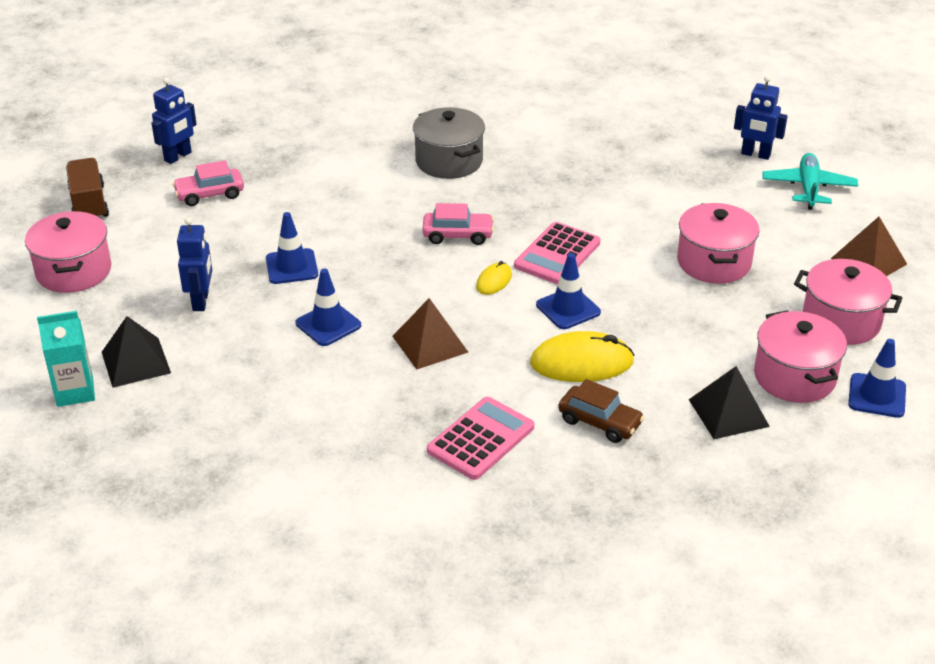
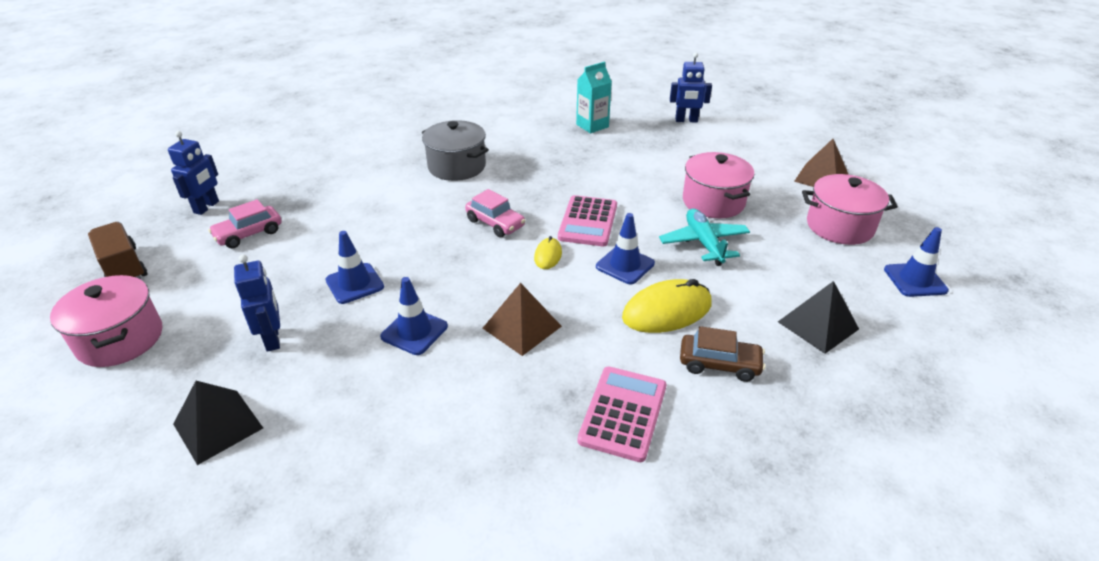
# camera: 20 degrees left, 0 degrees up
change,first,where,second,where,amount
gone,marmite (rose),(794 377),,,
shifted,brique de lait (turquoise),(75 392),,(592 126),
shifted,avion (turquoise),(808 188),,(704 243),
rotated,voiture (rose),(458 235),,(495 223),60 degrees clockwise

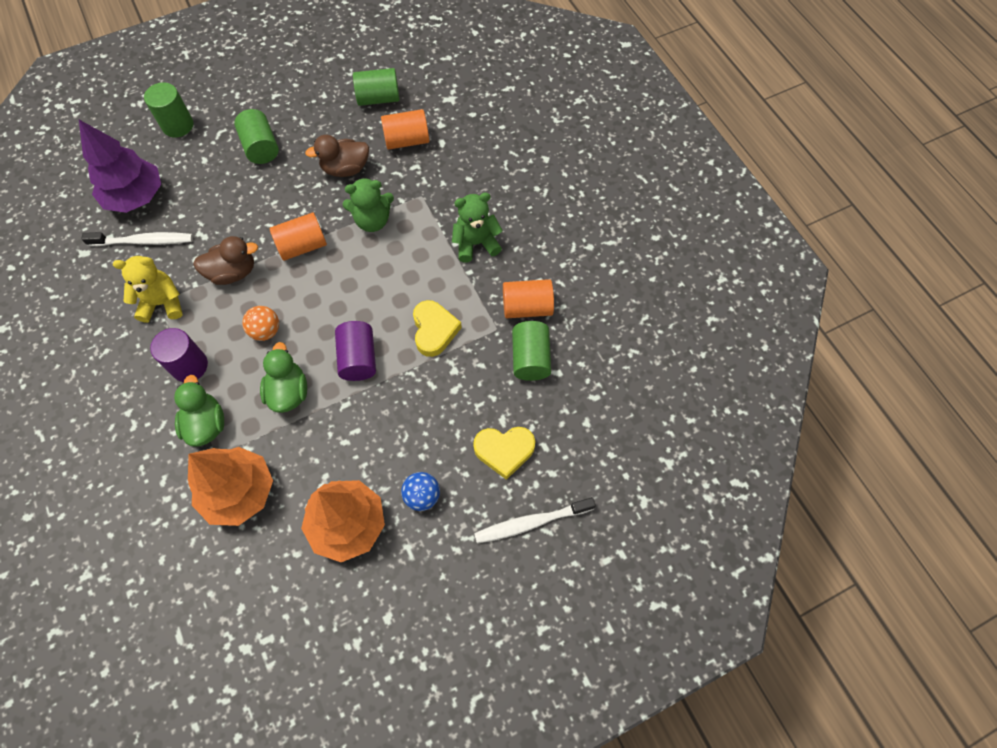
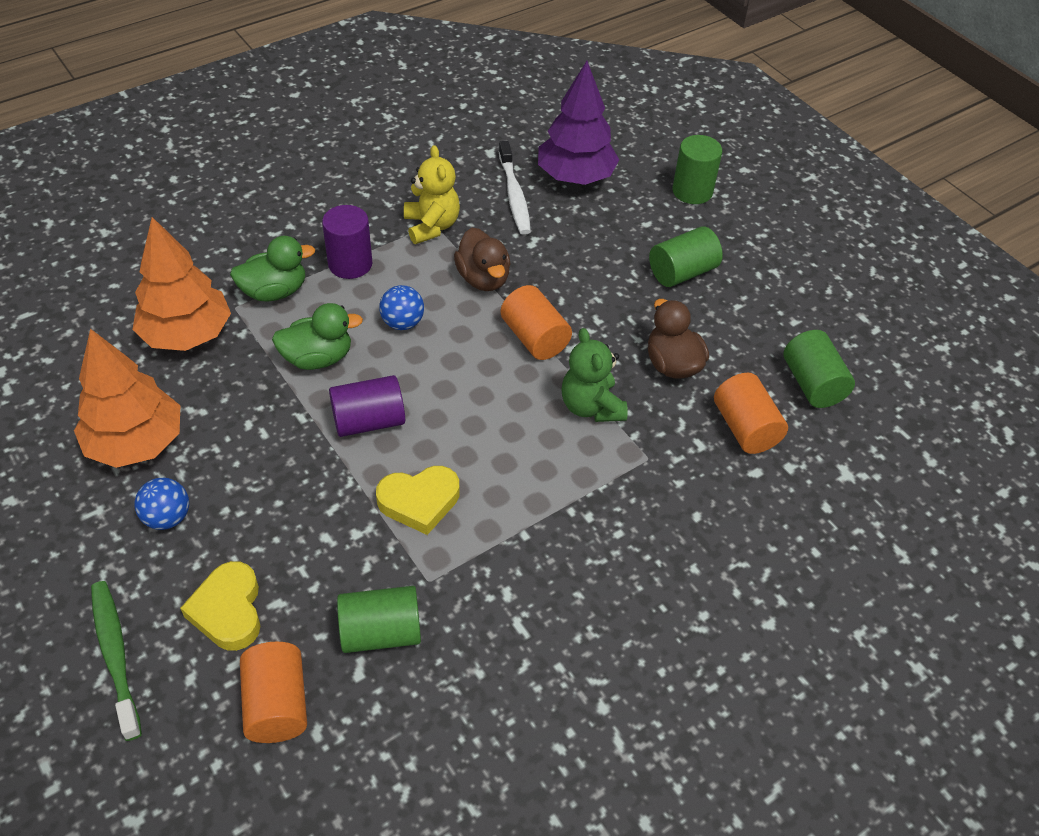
# camera: 80 degrees right, 15 degrees down
change,first,where,second,where,amount
gone,ours en peluche (vert),(476 243),,,
shifted,cylindre (orange),(527 307),,(277 704),
repainted,balle (orange),(266 331),balle (bleu),(402 323),
repainted,brosse à dents (blanc),(531 522),brosse à dents (vert),(115 656),

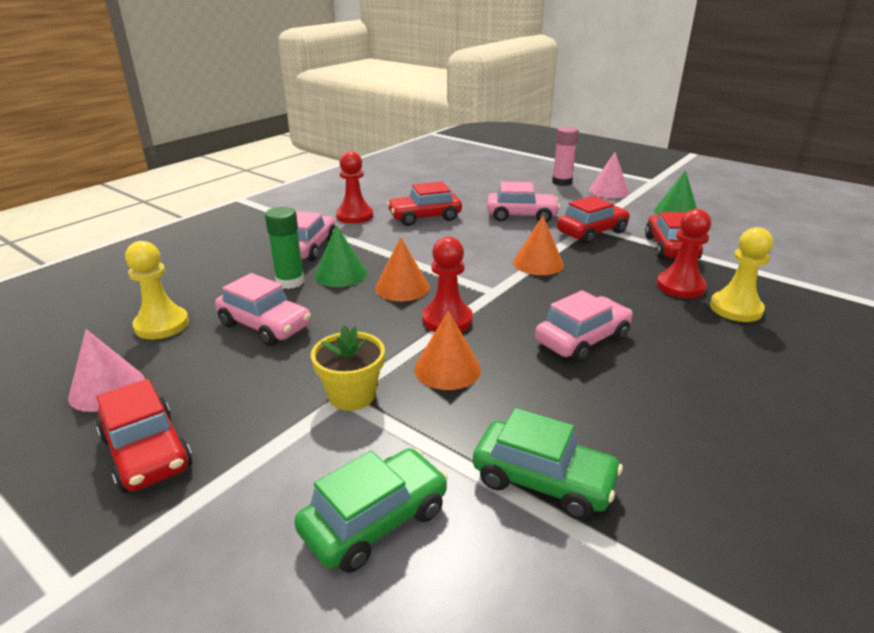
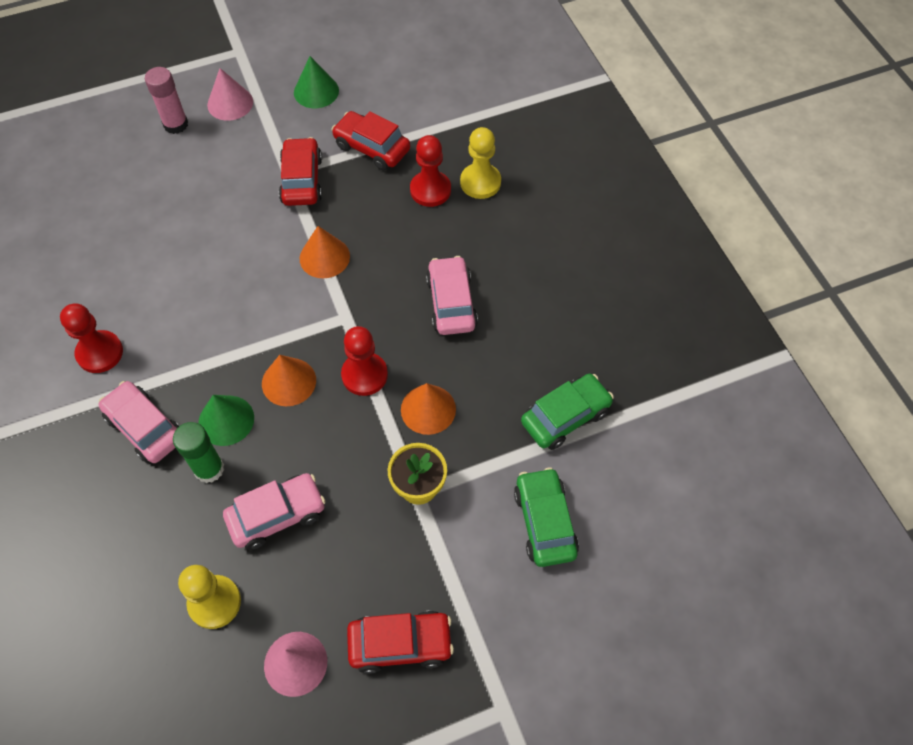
# camera: 60 degrees left, 30 degrees up
change,first,where,second,where,amount
gone,voiture (rouge),(424 217),,,
gone,voiture (rose),(521 216),,,

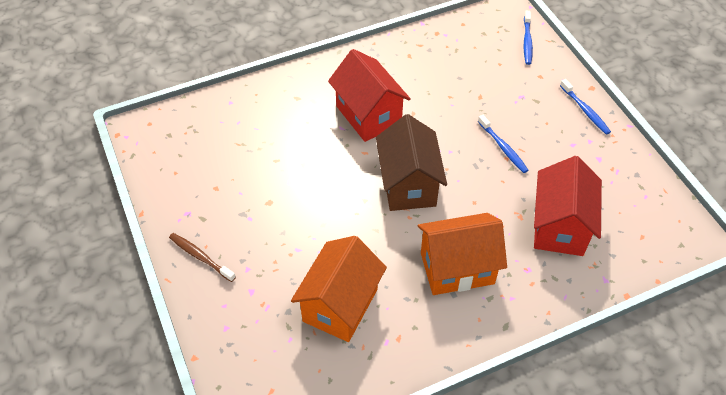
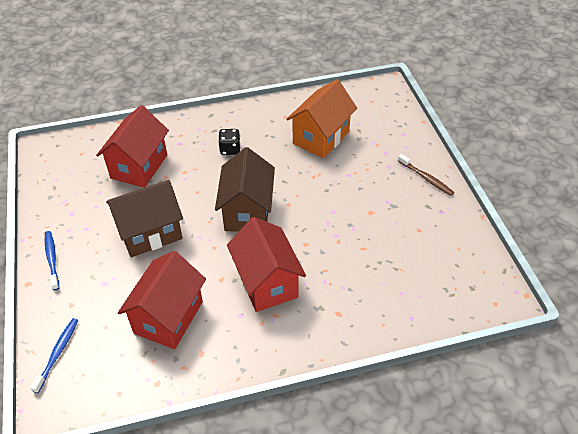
# camera: 170 degrees left, 5 degrees down
change,first,where,second,where,amount
new,,,maison (rouge),(168 317),
swapped,maison (orange),(457 268),dé (noir),(230 149),
swapped,brosse à dents (bleu),(503 148),maison (marron),(150 233),

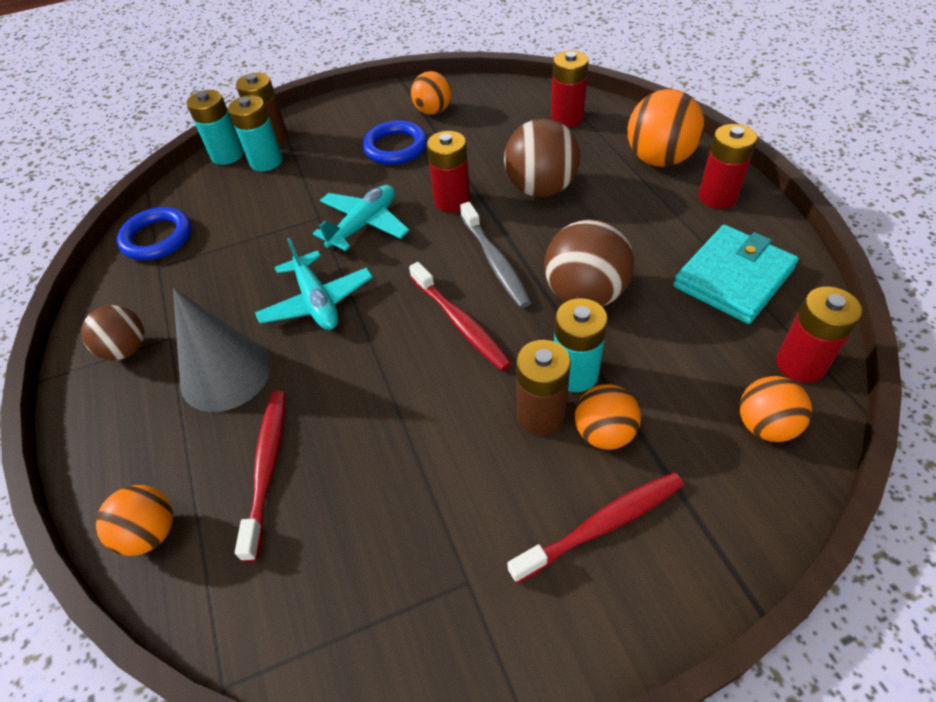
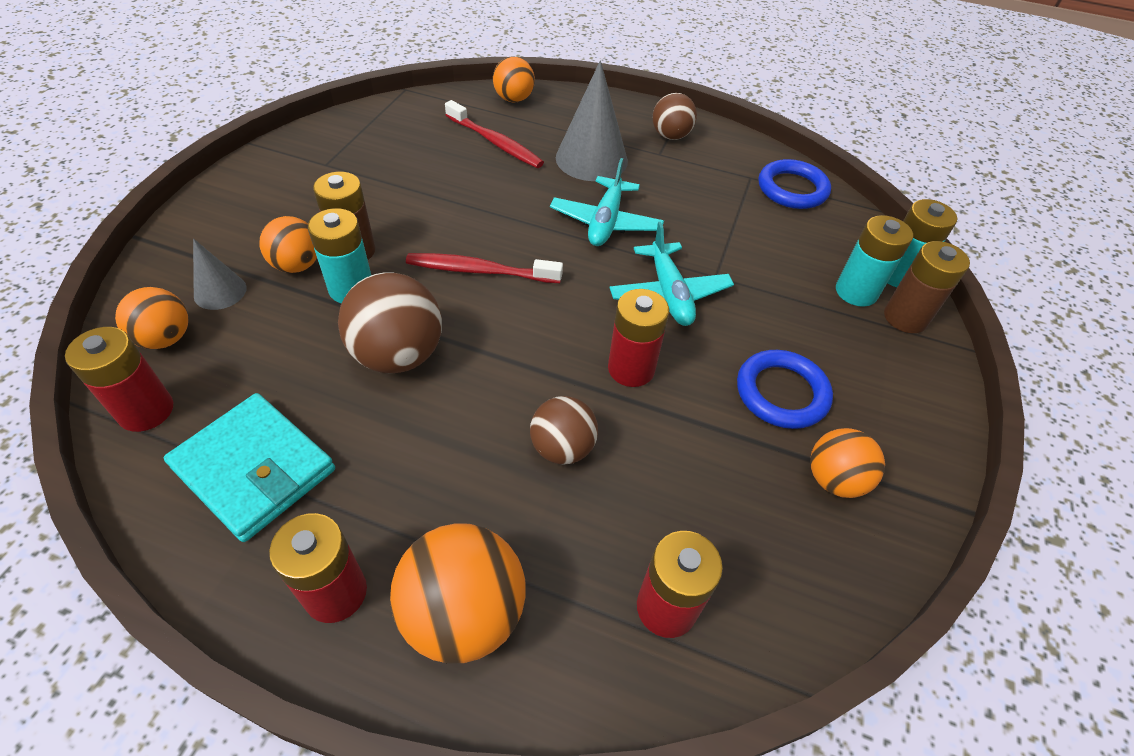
# camera: 125 degrees right, 0 degrees up
change,first,where,second,where,amount
gone,brosse à dents (gris),(495 261),,,
gone,brosse à dents (rouge),(602 525),,,
new,,,cône (gris),(220 291),
rotated,avion (turquoise),(317 301),,(606 222),90 degrees counterclockwise
rotated,portefeuille (turquoise),(733 278),,(254 469),45 degrees counterclockwise
scaled,balle (marron),(540 189),,(562 448),x0.63

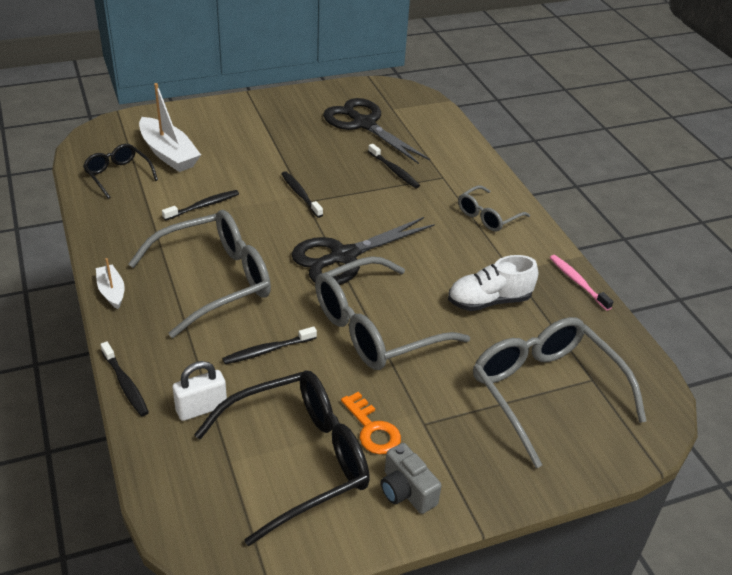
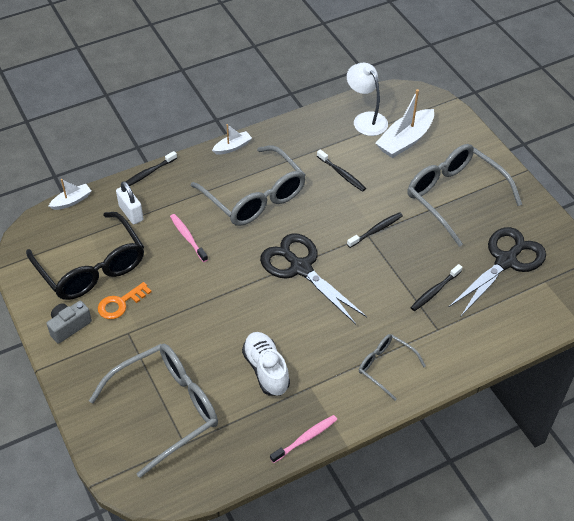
# camera: 85 degrees right, 10 degrees up
change,first,where,second,where,amount
new,,,bateau (blanc),(71 201),
shifted,lunettes (gris),(376 328),,(455 197),
swapped,lunettes (noir),(118 175),lampe (blanc),(366 119),
repainted,brosse à dents (noir),(267 350),brosse à dents (rose),(188 237),

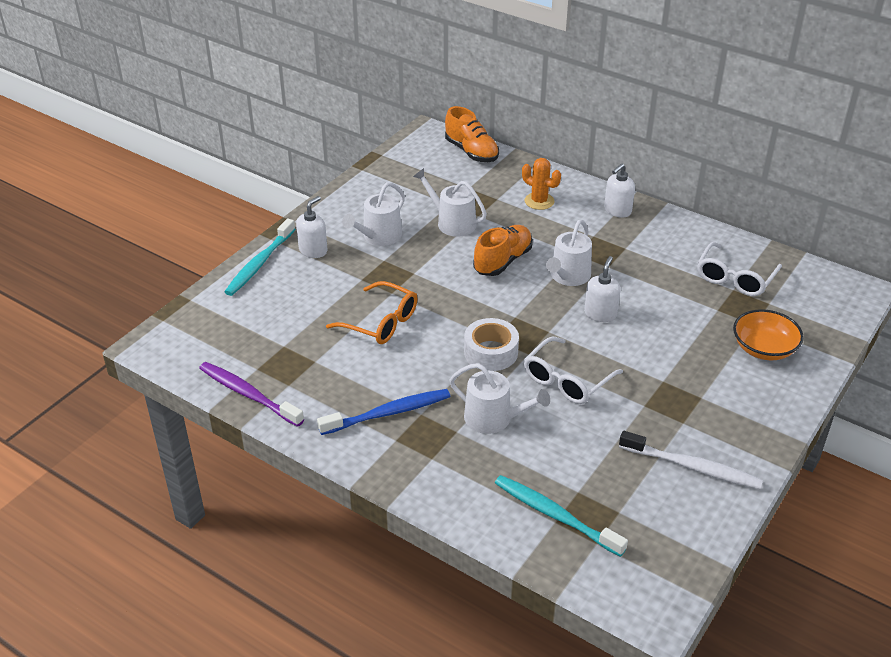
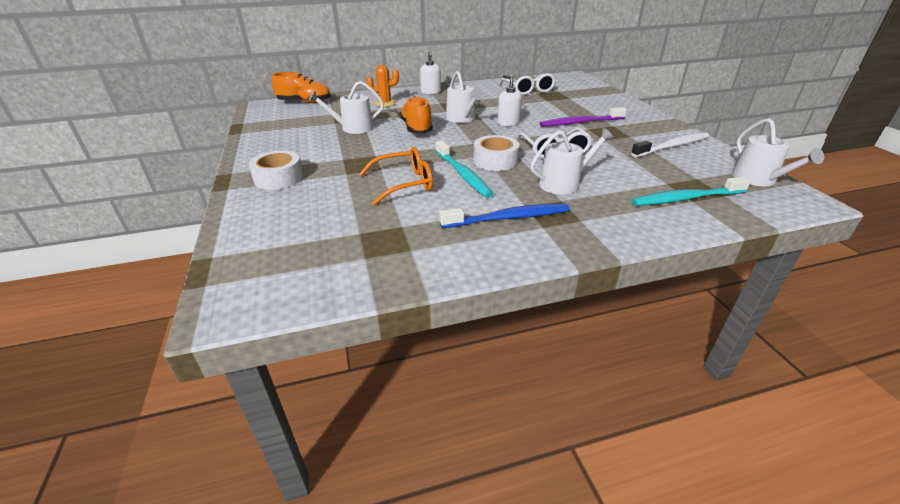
# camera: 50 degrees left, 5 degrees down
change,first,where,second,where,amount
gone,bol (orange),(763 348),,,
shifted,brosse à dents (violet),(248 394),,(580 123),
shifted,brosse à dents (turquoise),(259 263),,(463 175),
shifted,arrosoir (blanc),(379 236),,(758 179),
swapped,distributeur de savon (blanc),(313 250),ruban adhésif (blanc),(278 178),
rotated,brosse à dents (bleu),(388 413),,(508 218),60 degrees clockwise

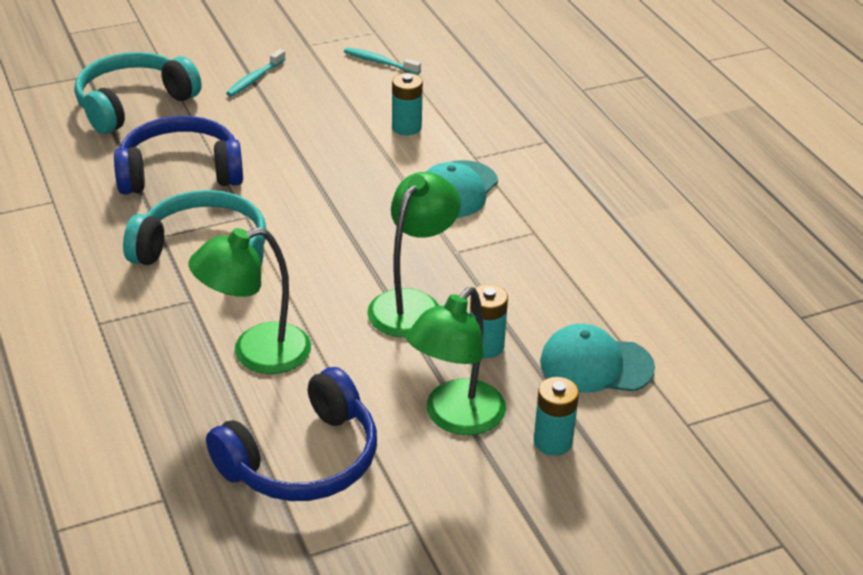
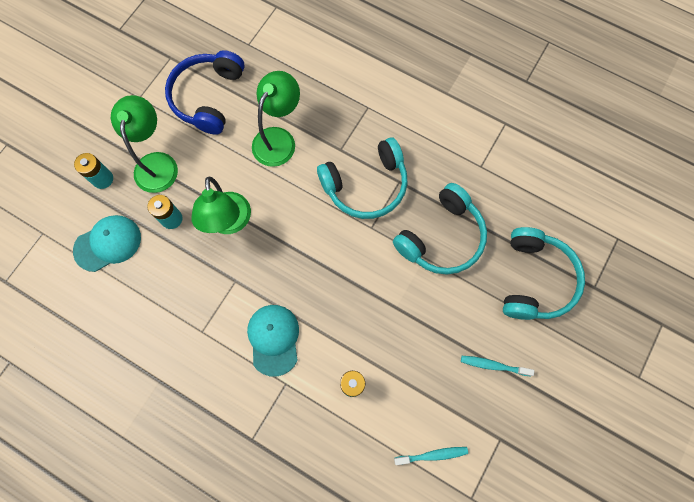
# camera: 145 degrees right, 35 degrees up
change,first,where,second,where,amount
repainted,casque audio (bleu),(180 172),casque audio (turquoise),(442 238),
rotated,brosse à dents (turquoise),(254 79),,(493 365),75 degrees counterclockwise

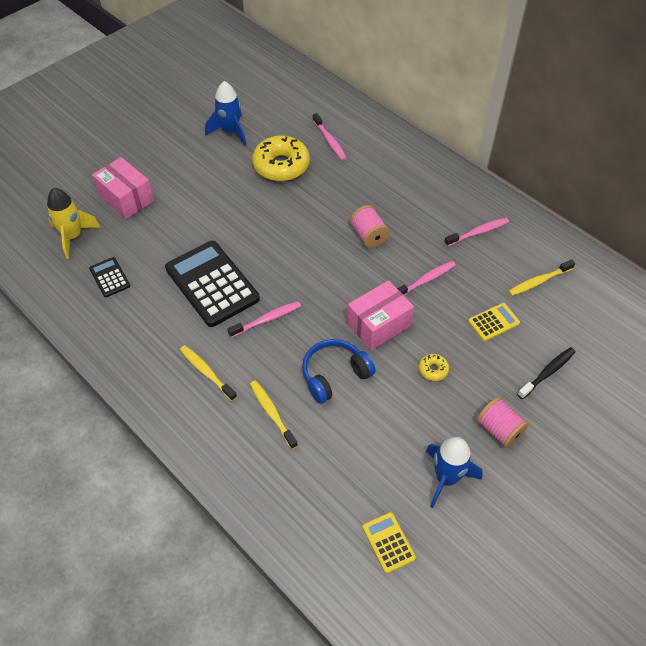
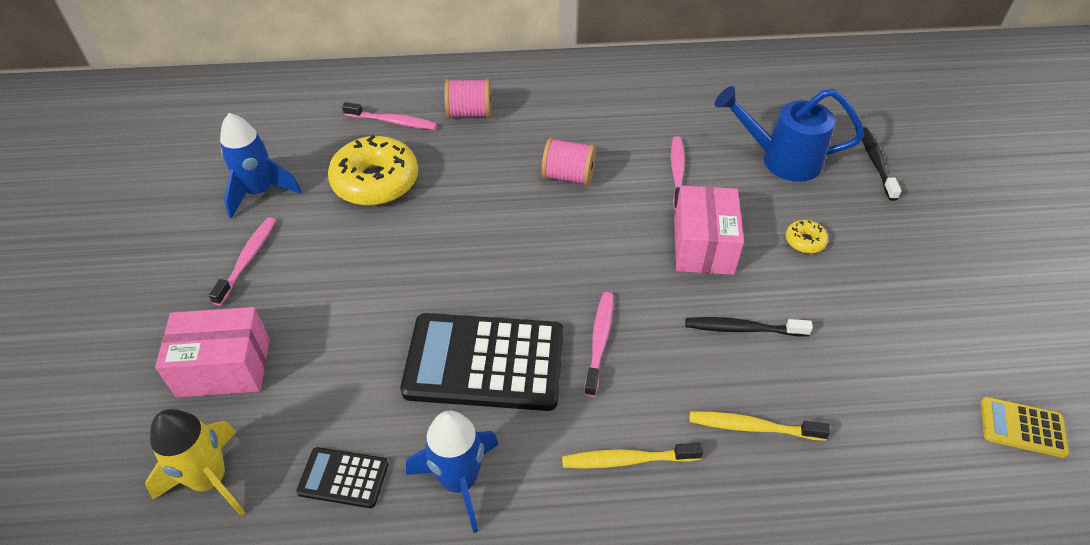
# camera: 50 degrees left, 5 degrees down
change,first,where,second,where,amount
gone,brosse à dents (jaune),(539 281),,,
shifted,fusée (bleu),(446 478),,(459 481),
shifted,brosse à dents (rose),(478 232),,(247 260),
shifted,bobine (rose),(499 430),,(469 113),
swapped,casque audio (bleu),(334 375),brosse à dents (noir),(743 329),
swapped,calculatrice (jaune),(493 322),arrosoir (bleu),(780 159),

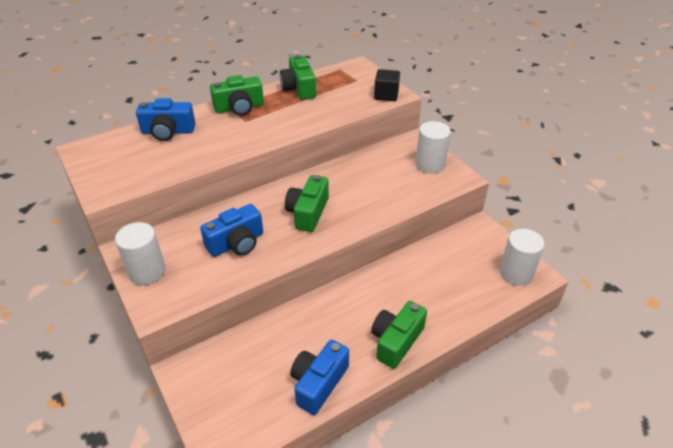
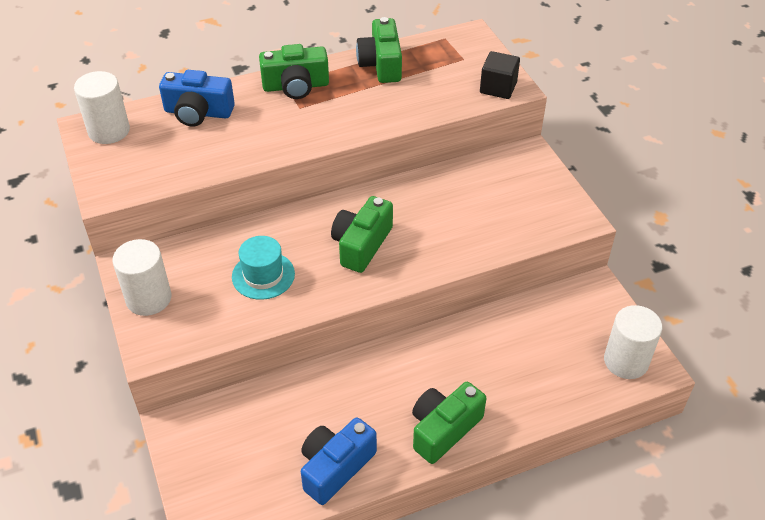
# camera: 10 degrees right, 5 degrees up
change,first,where,second,where,amount
shifted,cylindre (blanc),(430 165),,(109 131),
swapped,appareil photo (bleu),(236 243),chapeau (turquoise),(263 275),

